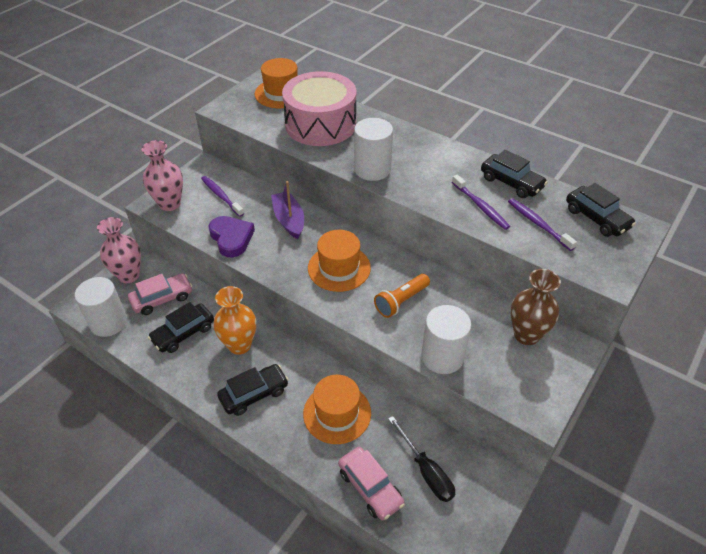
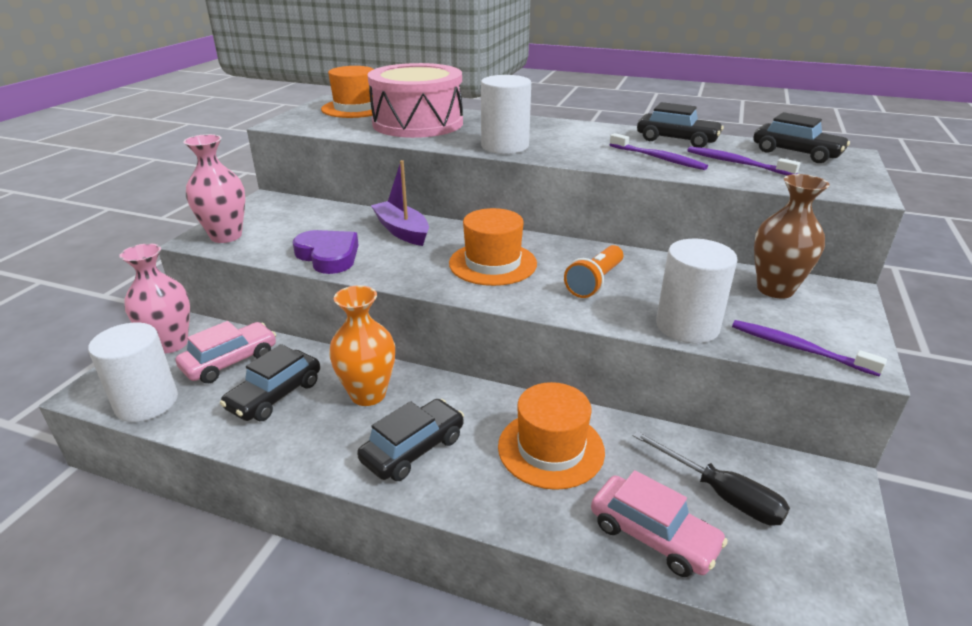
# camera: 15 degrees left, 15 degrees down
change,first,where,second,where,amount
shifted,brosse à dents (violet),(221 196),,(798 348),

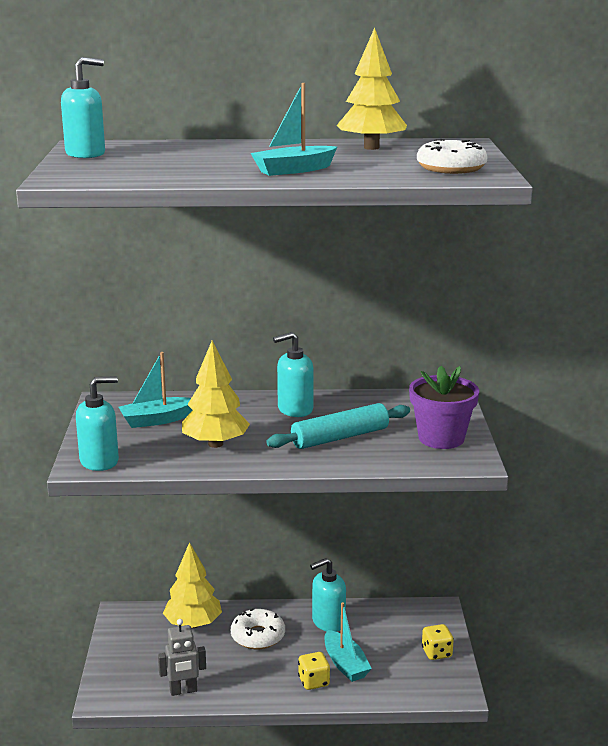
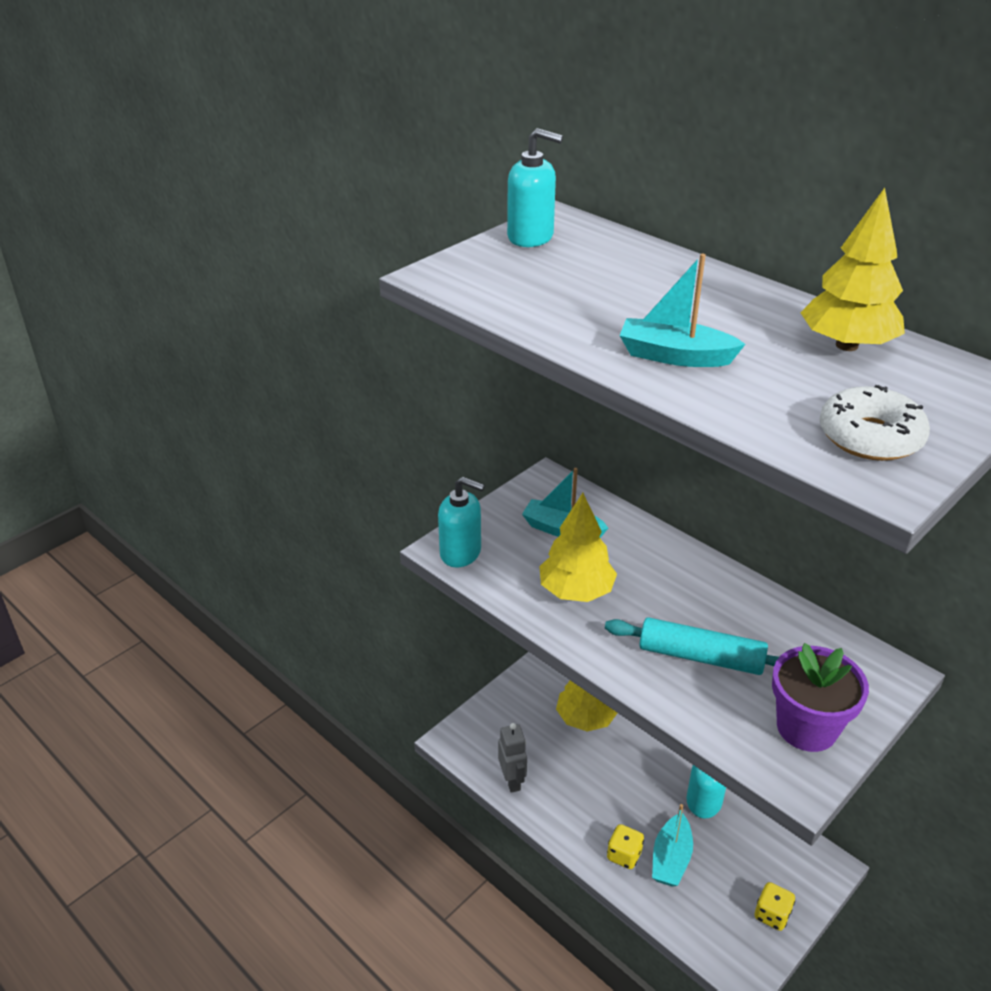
# camera: 45 degrees right, 15 degrees up
change,first,where,second,where,amount
gone,beignet (blanc),(258 636),,,
gone,distributeur de savon (turquoise),(295 409),,,
rotated,robot (gris),(183 691),,(512 781),135 degrees counterclockwise

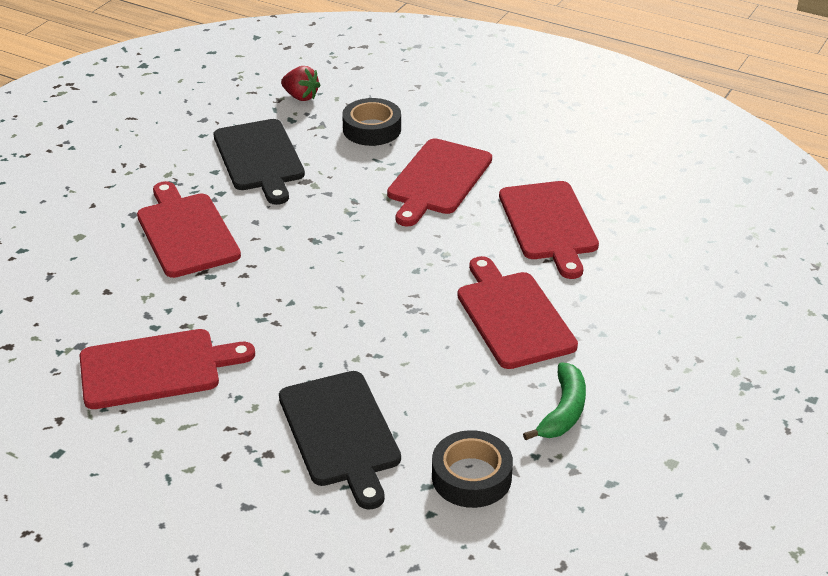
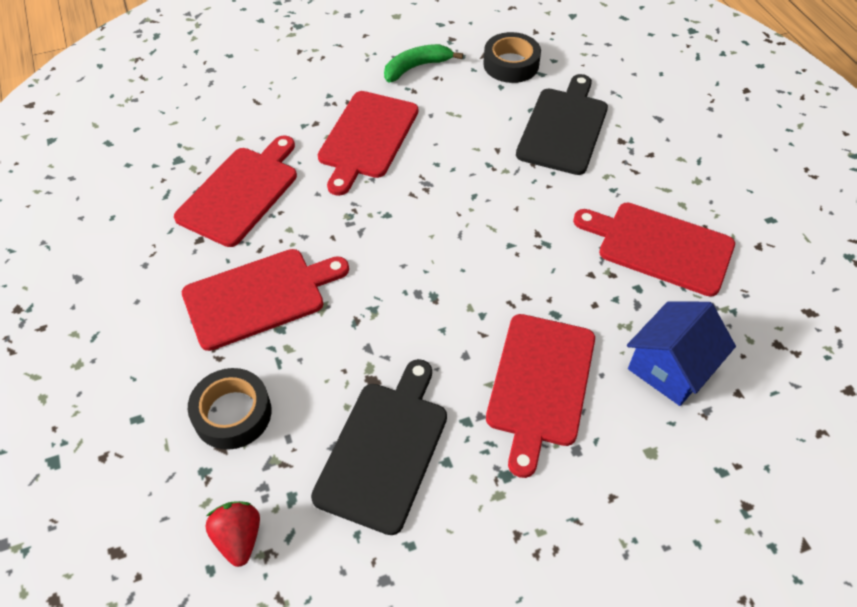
# camera: 140 degrees left, 15 degrees up
change,first,where,second,where,amount
new,,,maison (bleu),(670 367),

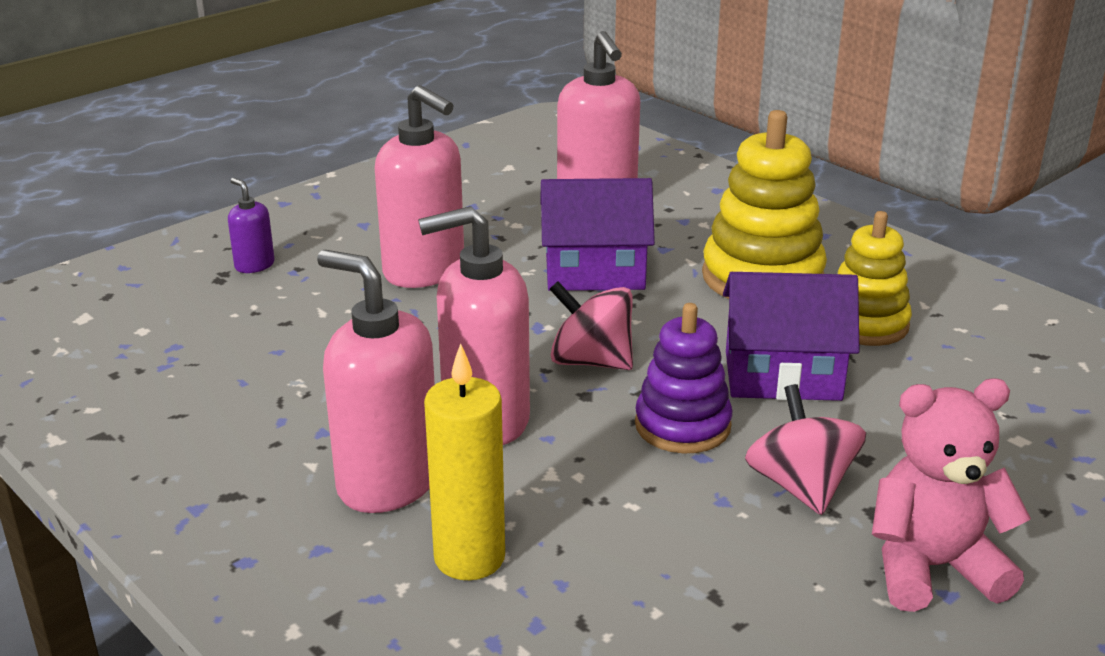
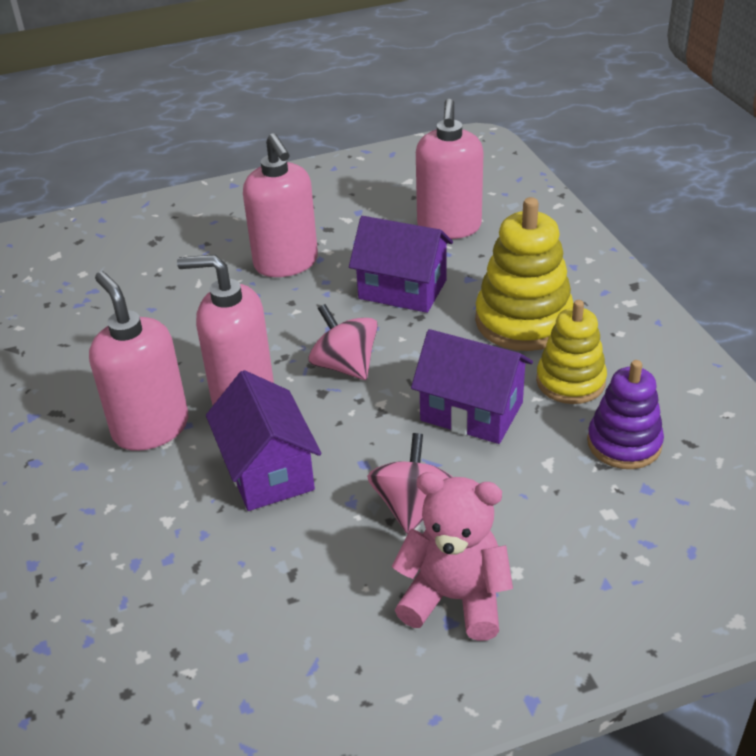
# camera: 25 degrees right, 10 degrees up
change,first,where,second,where,amount
gone,distributeur de savon (violet),(254 265),,,
gone,bougie (jaune),(469 558),,,
new,,,maison (violet),(268 471),
shifted,jouet à empiler (violet),(682 425),,(624 443),

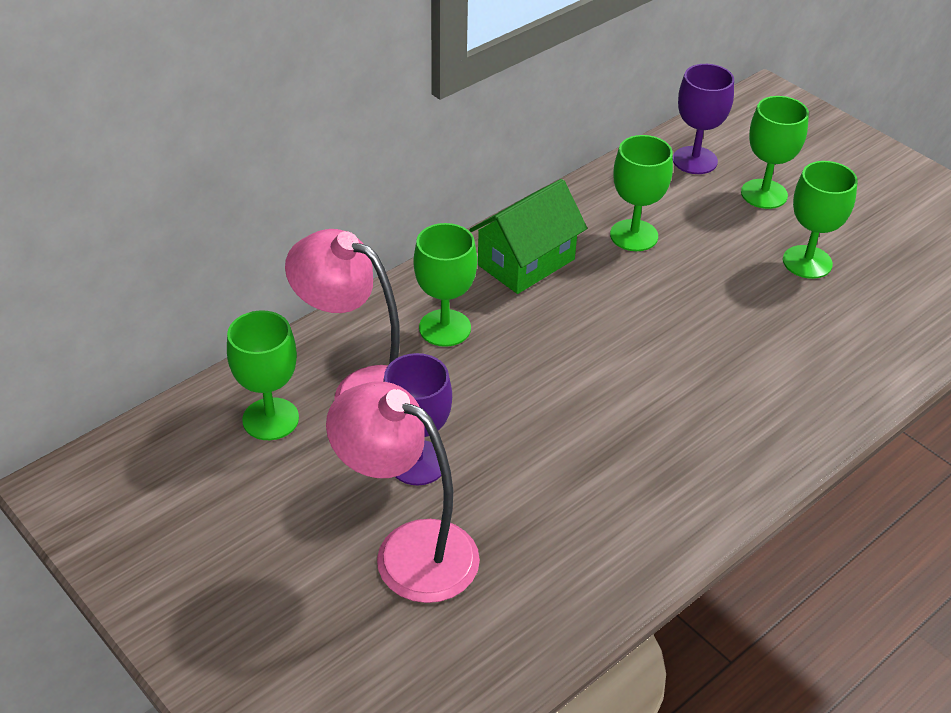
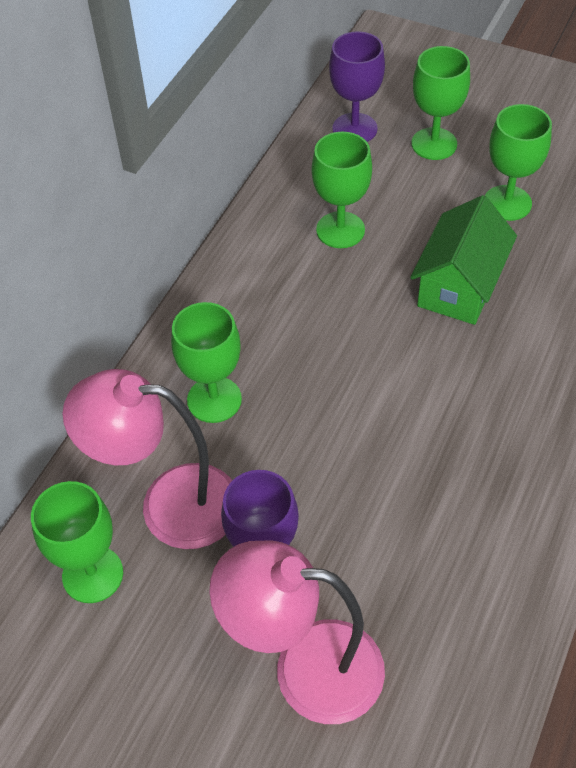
# camera: 20 degrees left, 10 degrees up
change,first,where,second,where,amount
shifted,maison (vert),(526 262),,(459 286),

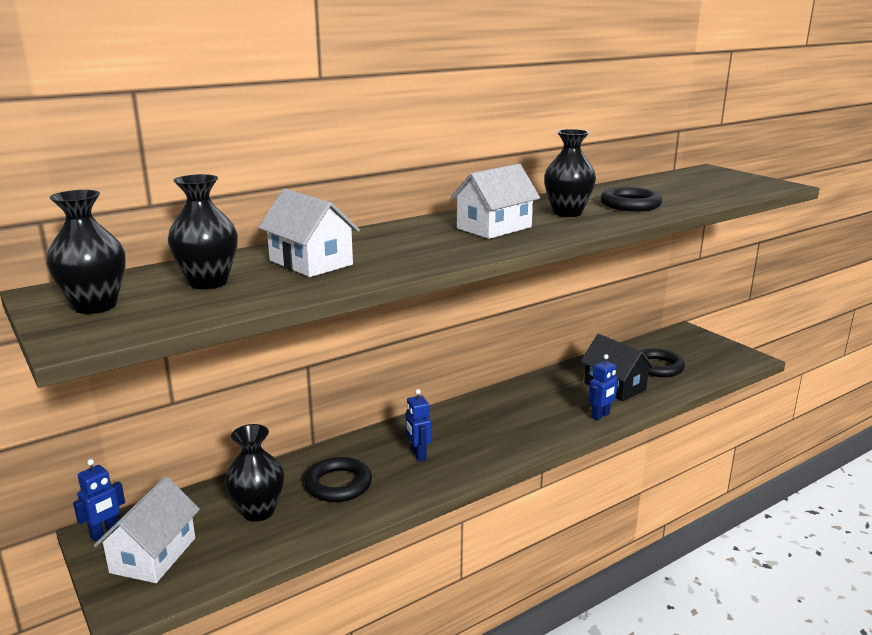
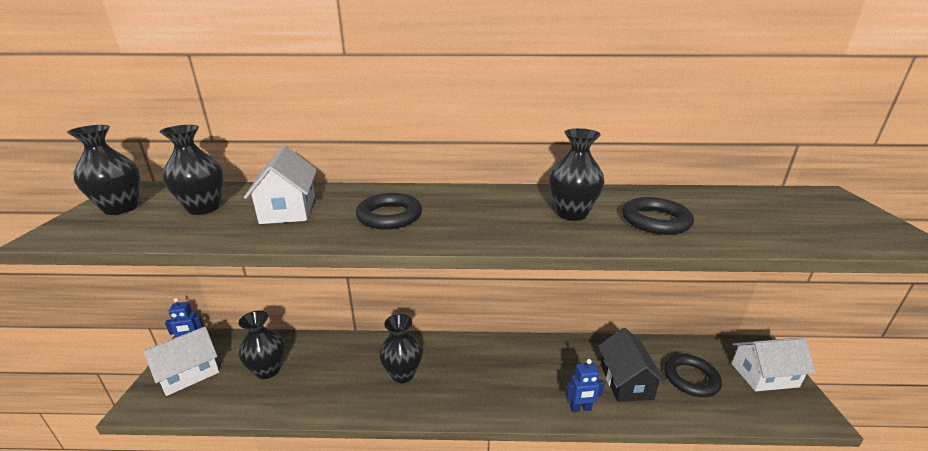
# camera: 35 degrees right, 5 degrees up
change,first,where,second,where,amount
shifted,anneau (noir),(338 484),,(389 216),
shifted,maison (blanc),(494 228),,(764 375),
swapped,robot (bleu),(418 455),vase (noir),(403 374),

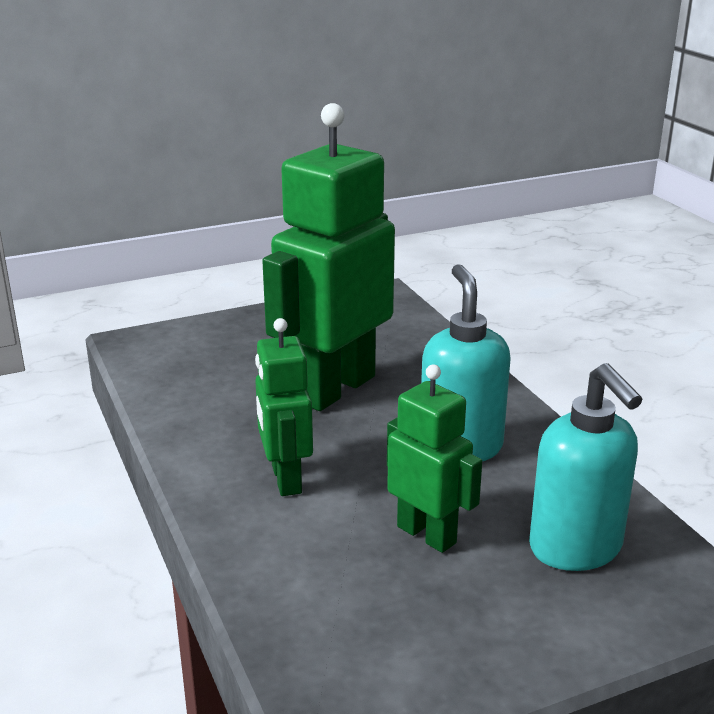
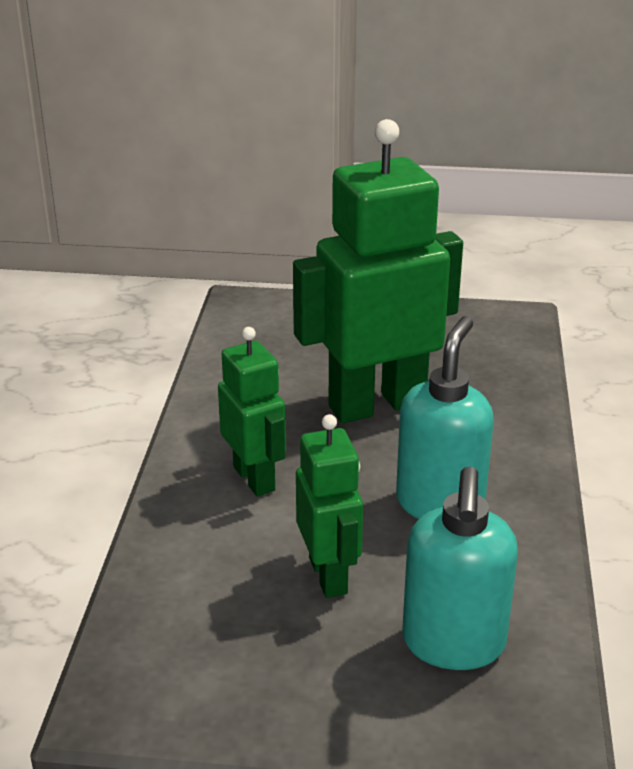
# camera: 30 degrees right, 5 degrees up
change,first,where,second,where,amount
rotated,robot (vert),(285 479),,(255 479),135 degrees clockwise

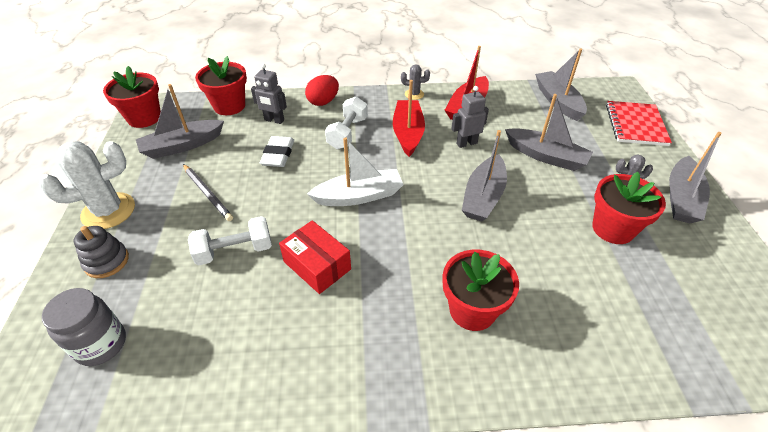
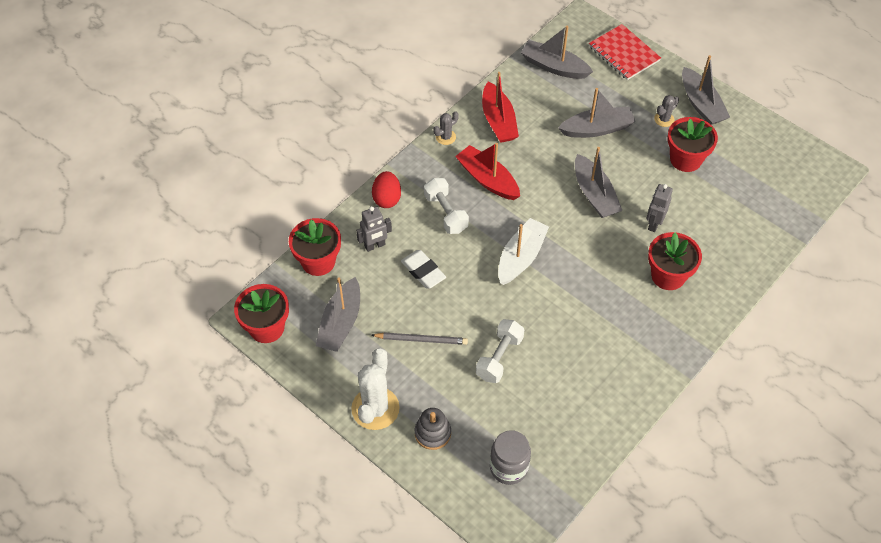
# camera: 45 degrees left, 10 degrees up
change,first,where,second,where,amount
gone,boîte (rouge),(317 265),,,
shifted,robot (gris),(466 143),,(654 223),

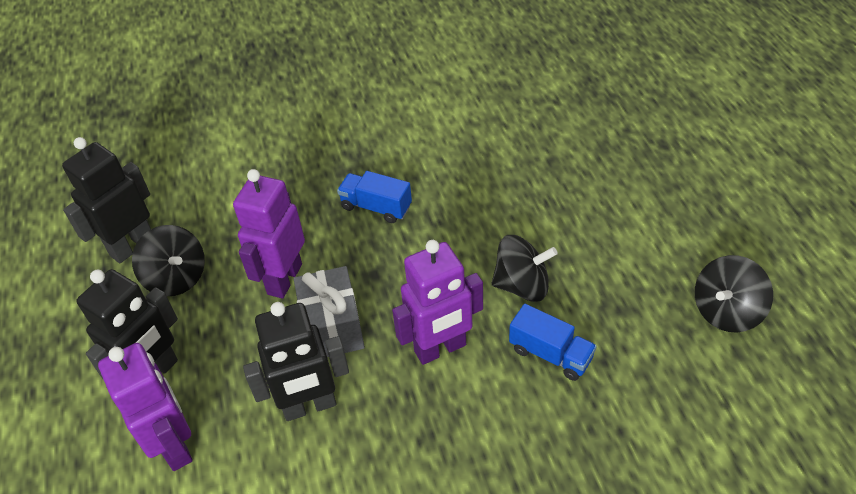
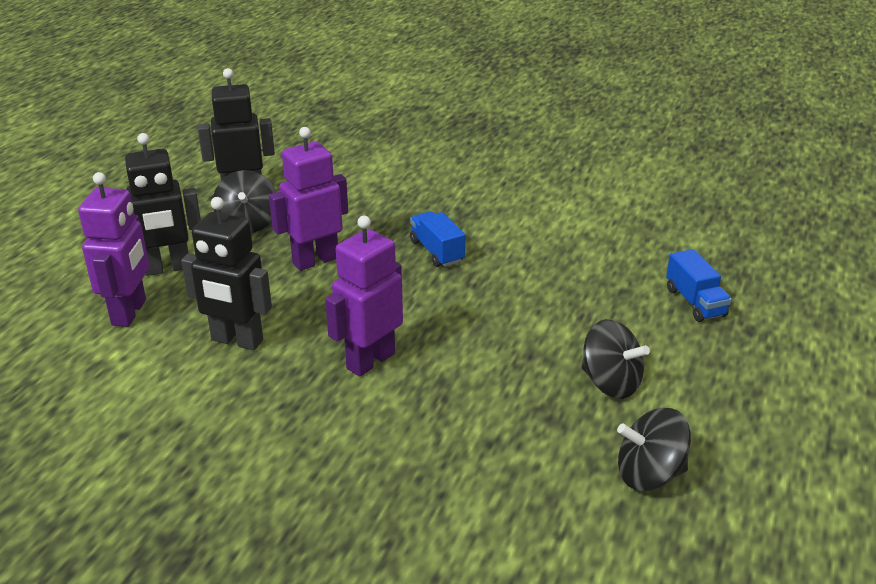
# camera: 35 degrees right, 15 degrees down
change,first,where,second,where,amount
gone,cadeau (gris),(333 327),,,
shifted,toupie (noir),(522 285),,(610 383),
shifted,camion (bleu),(550 354),,(695 302),
rotated,robot (violet),(440 349),,(370 361),120 degrees clockwise

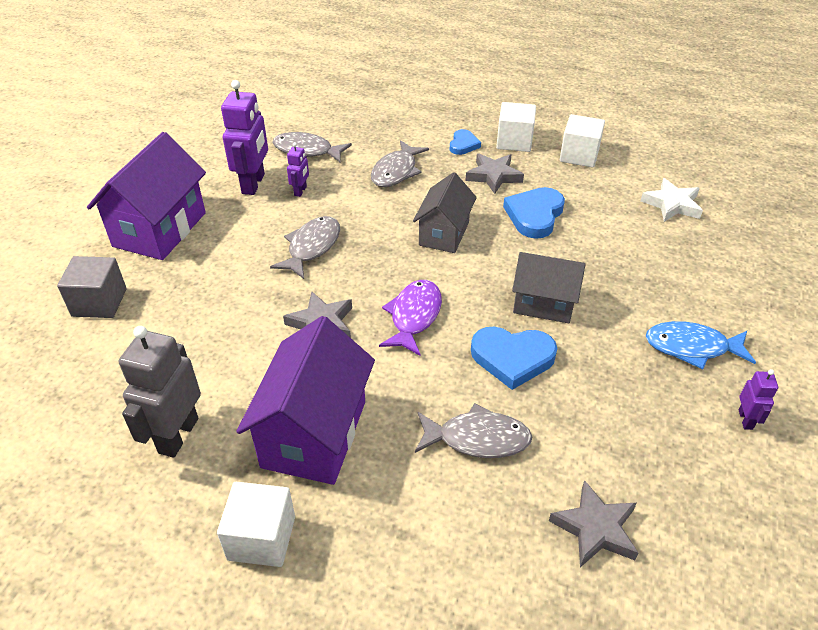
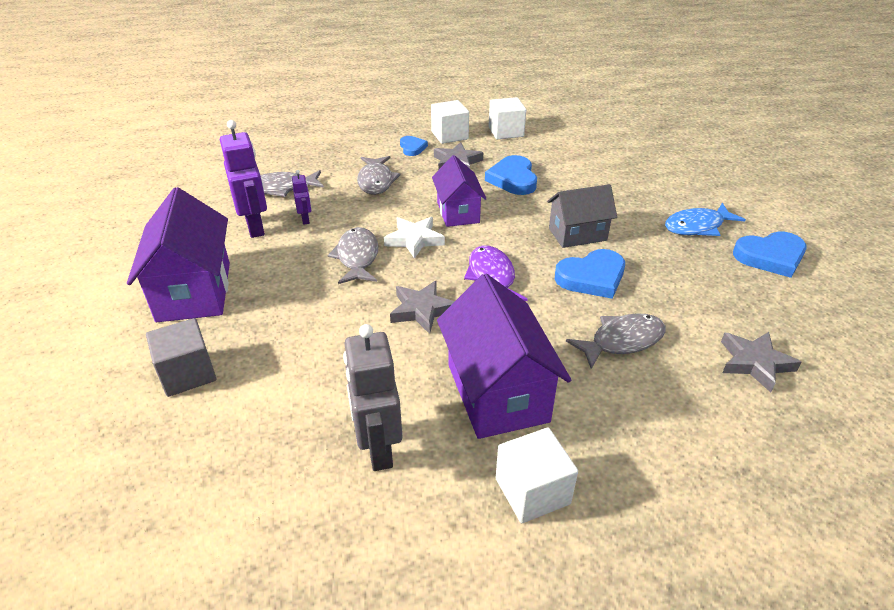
# camera: 30 degrees left, 5 degrees down
change,first,where,second,where,amount
shifted,étoile (blanc),(672 204),,(414 240),
swapped,robot (violet),(745 419),cœur (bleu),(770 257),
repainted,maison (gris),(444 234),maison (violet),(458 212),

